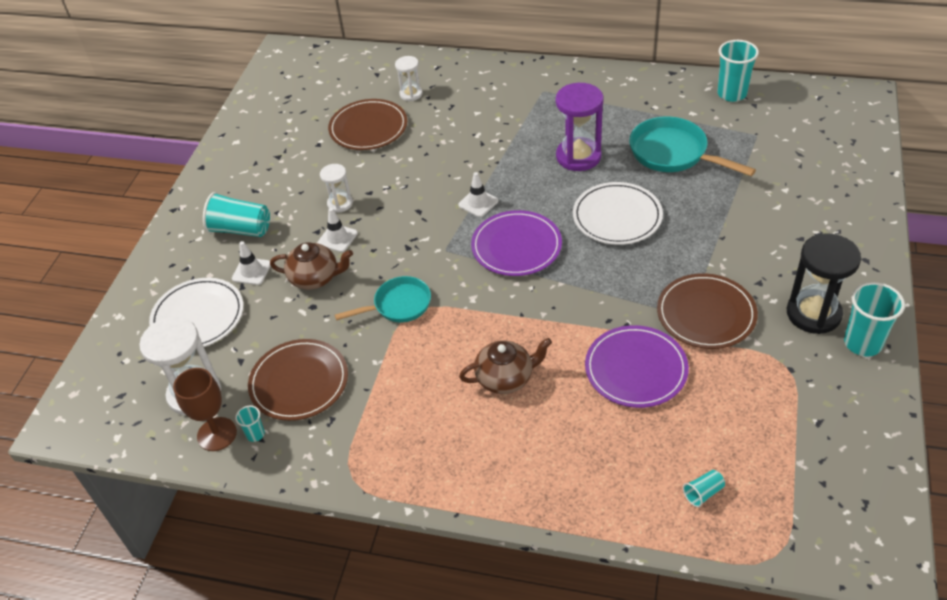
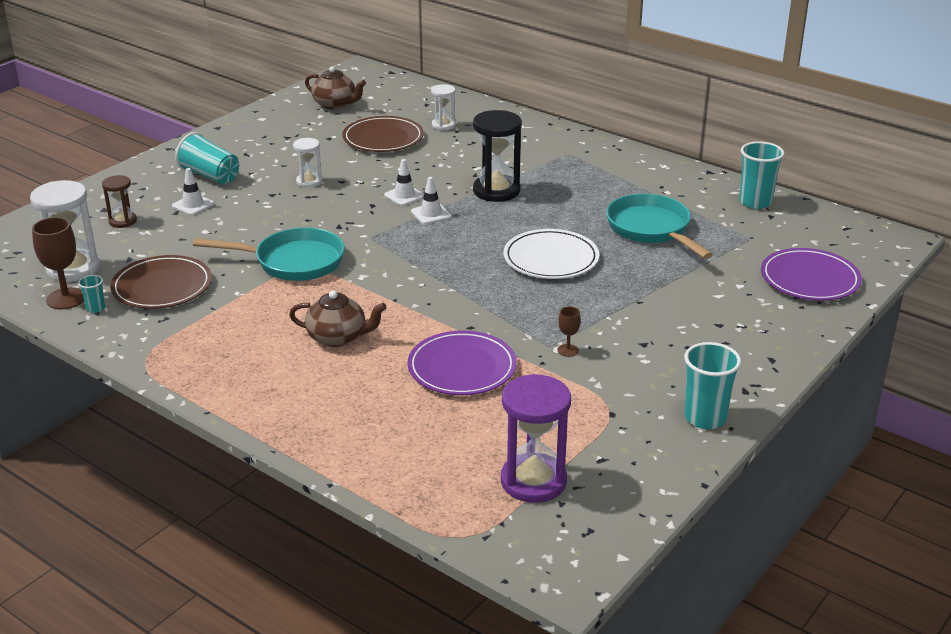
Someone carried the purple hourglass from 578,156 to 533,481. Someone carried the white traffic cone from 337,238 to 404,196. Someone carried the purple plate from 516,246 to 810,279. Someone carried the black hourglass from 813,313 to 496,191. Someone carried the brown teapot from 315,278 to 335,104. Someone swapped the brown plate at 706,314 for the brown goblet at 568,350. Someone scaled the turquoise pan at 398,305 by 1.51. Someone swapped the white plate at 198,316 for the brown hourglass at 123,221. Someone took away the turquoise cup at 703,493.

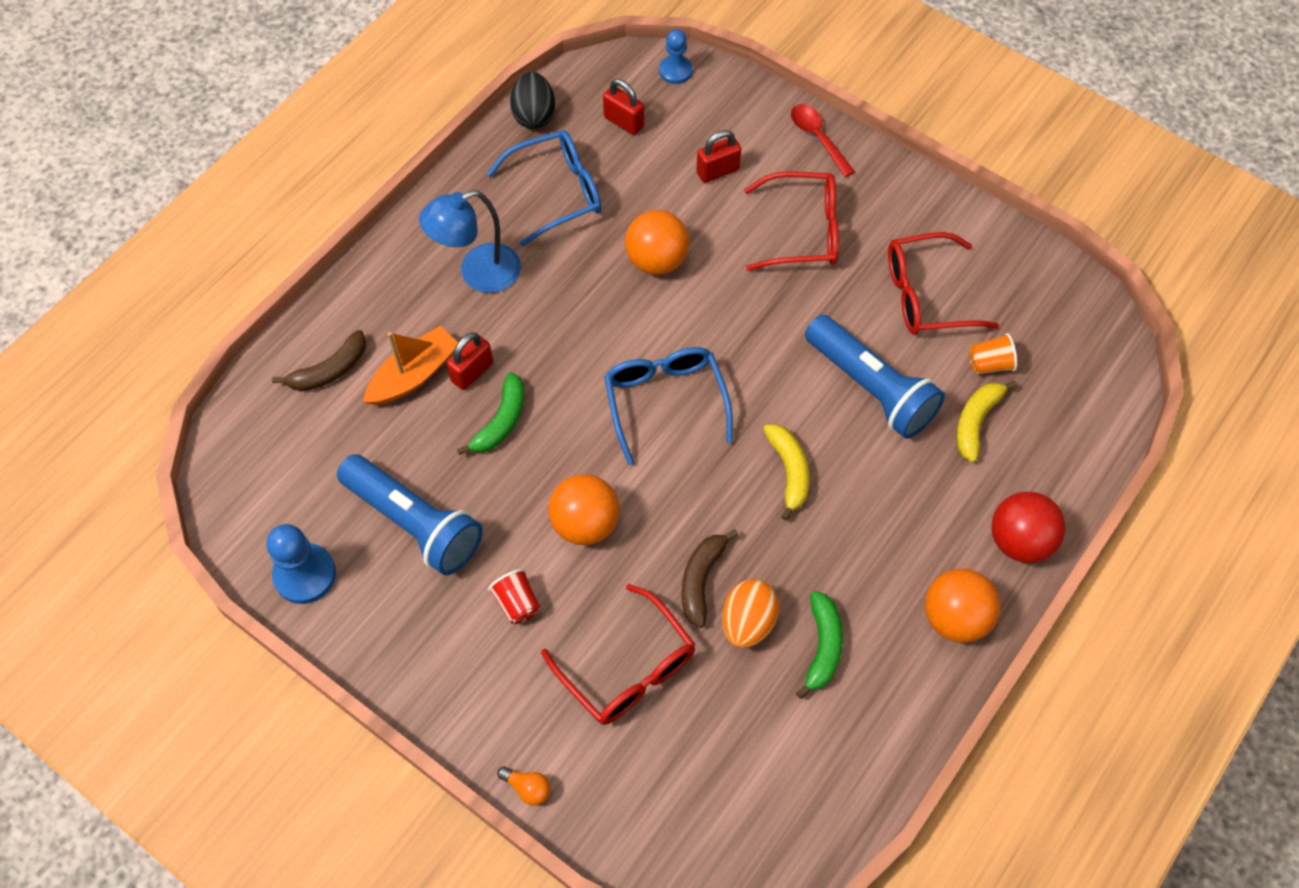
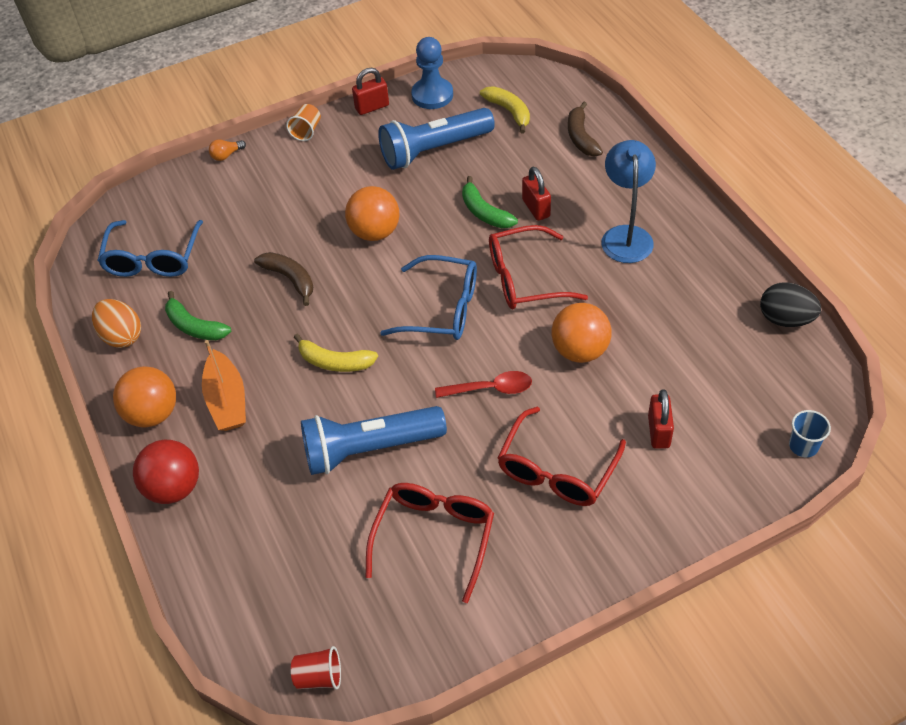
Someone swapped the blue pawn at 675,71 for the blue cup at 803,446. Someone carried the red padlock from 623,122 to 372,107. Someone carried the red spoon from 817,138 to 490,389. Someone carried the blue glasses from 557,192 to 153,259. Someone carried the orange boat from 414,375 to 227,400. Someone carried the orange cup from 989,364 to 306,131. Someone carried the yellow banana from 976,422 to 509,111. Someone carried the red cup from 517,603 to 319,676. Someone carried the orange egg from 748,622 to 122,336. Someone carried the red glasses from 628,669 to 524,279.

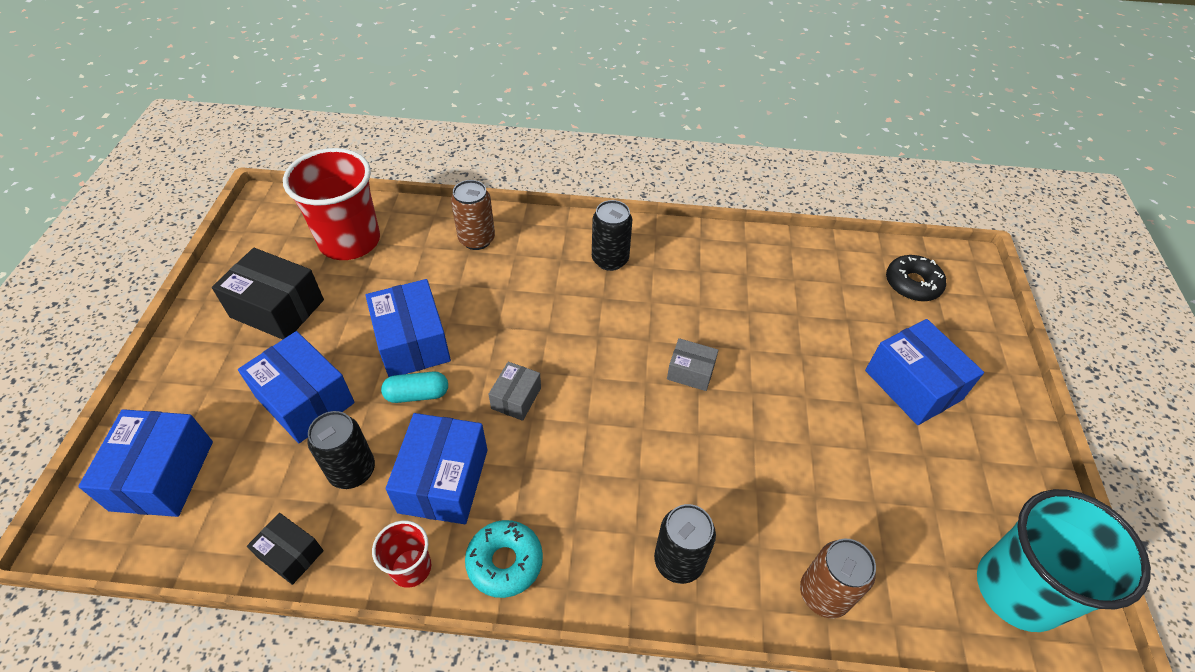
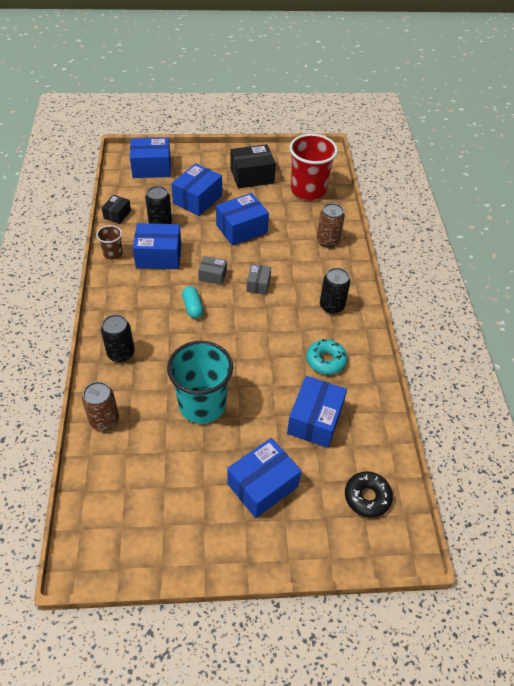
Someone rotated the black box at 277,308 by 60 degrees clockwise. Someone carried the grey box from 690,372 to 258,284. Someone carried the turquoise capsule from 417,394 to 192,307. Someone carried the turquoise cup from 1018,590 to 202,404. Someone carried the turquoise donut from 505,562 to 326,360. Someone repainted the red cup at 411,568, which became the brown cup at 113,253. Someone put down the blue box at 315,420.

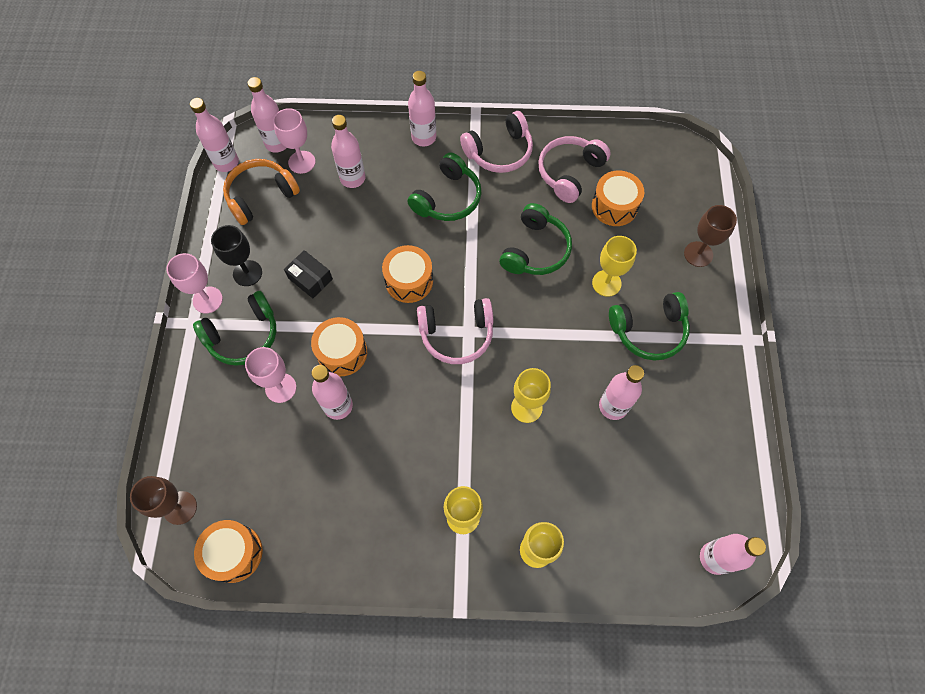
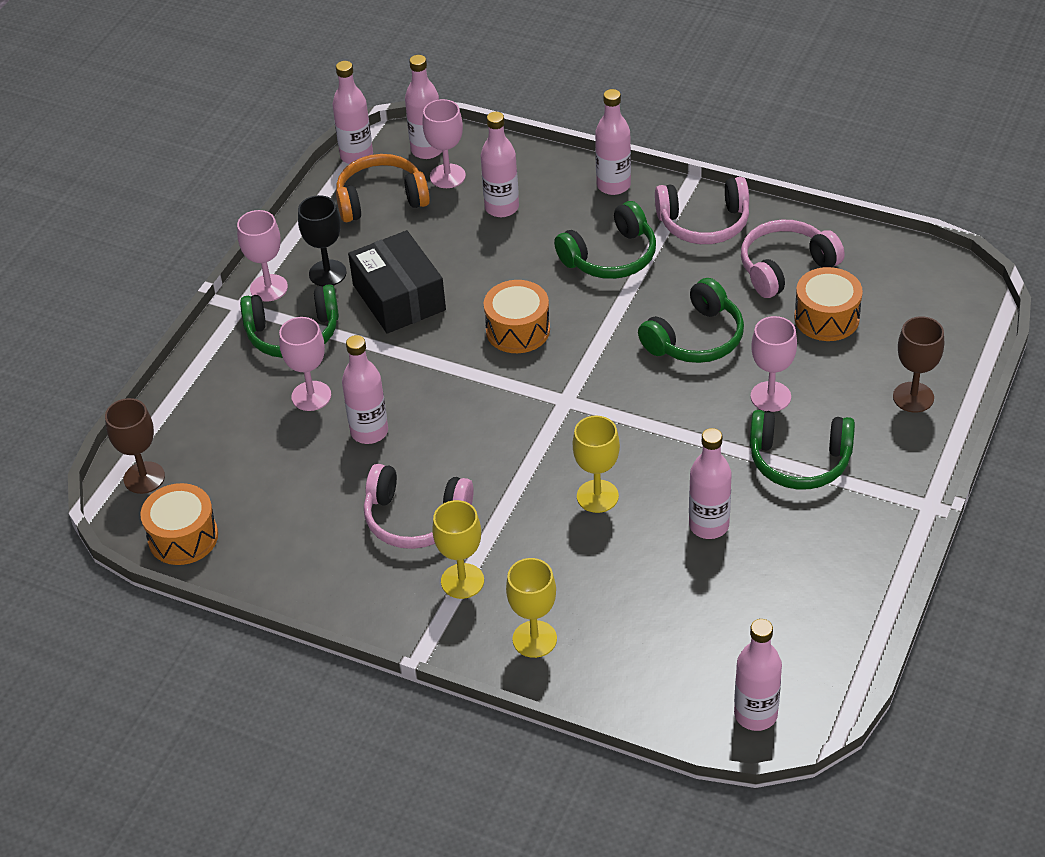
Someone repainted the yellow goblet at 606,283, which became the pink goblet at 770,396. Someone scaled the black box at 310,278 by 1.76. Someone carried the pink headphones from 456,335 to 415,518. Someone took away the orange drum at 342,352.

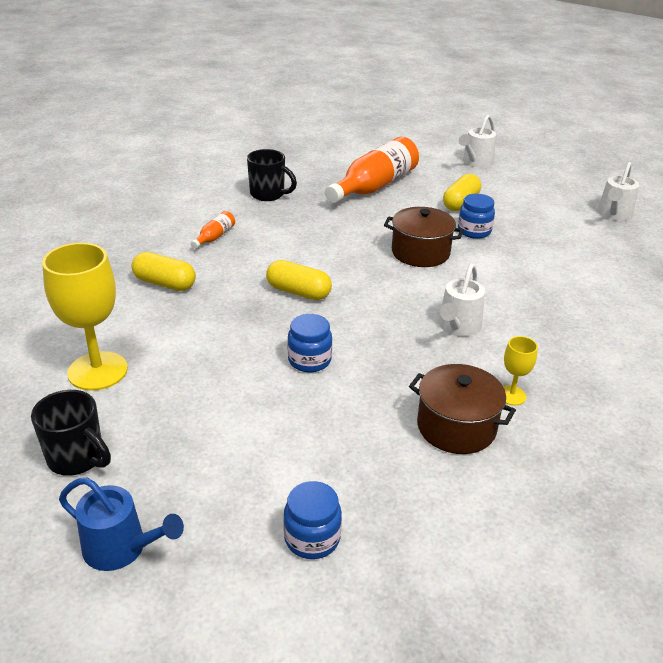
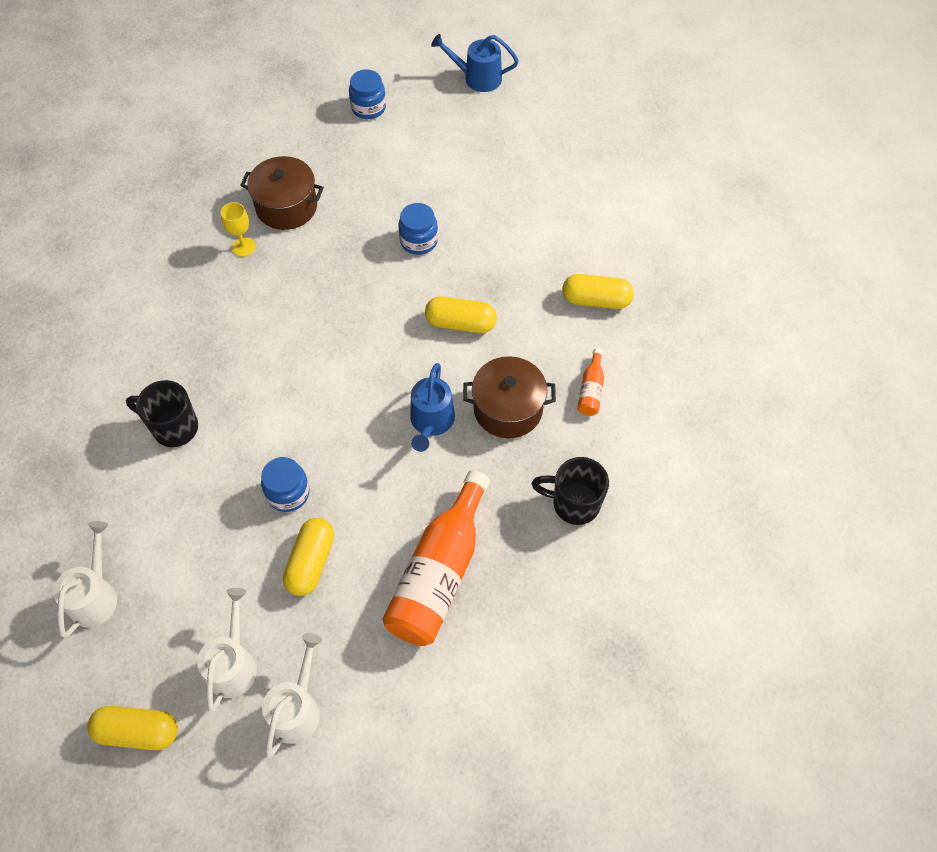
Someone carried the brown pot from 420,252 to 508,409. Someone took away the yellow goblet at 97,371. Someone carried the white watering can from 458,327 to 233,664. Someone carried the black mug from 77,459 to 174,427. Someone put down the blue watering can at 431,422. Someone put down the yellow capsule at 138,731.

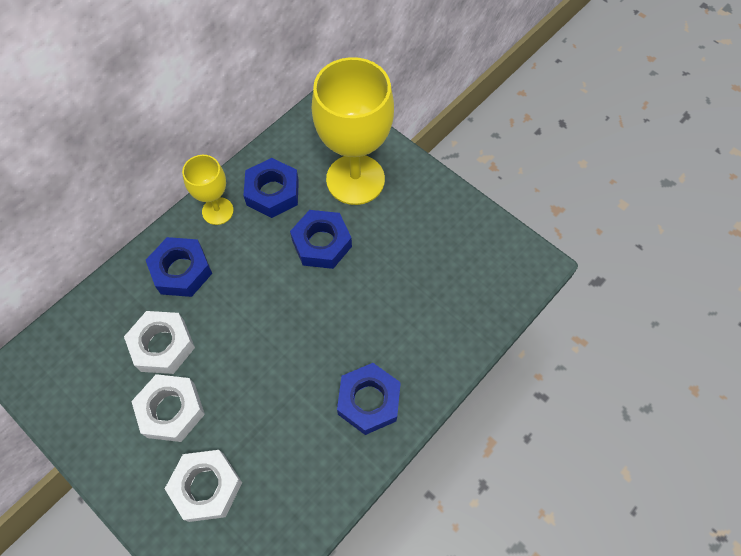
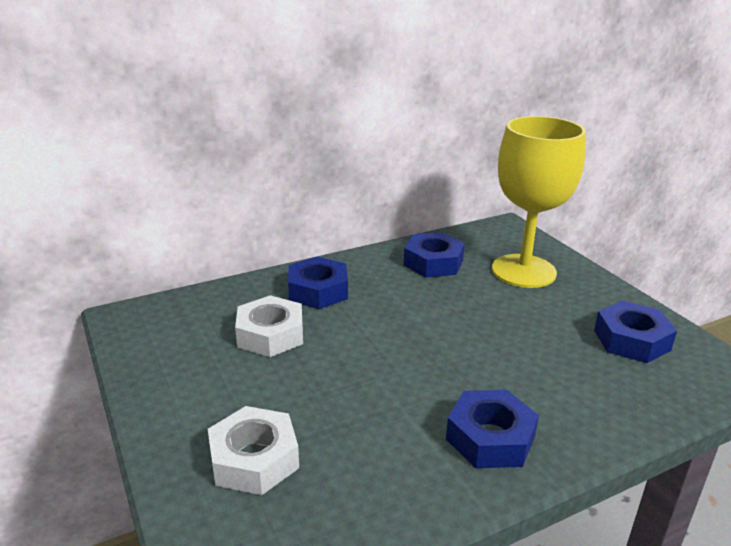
Someone took away the yellow goblet at 217,211. Someone carried the blue nut from 321,243 to 631,340. Someone took away the white nut at 171,410.

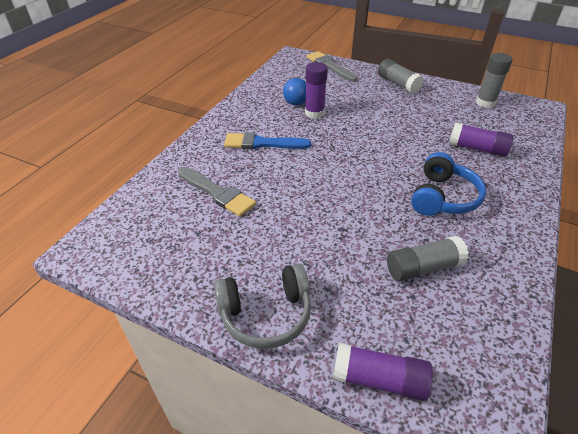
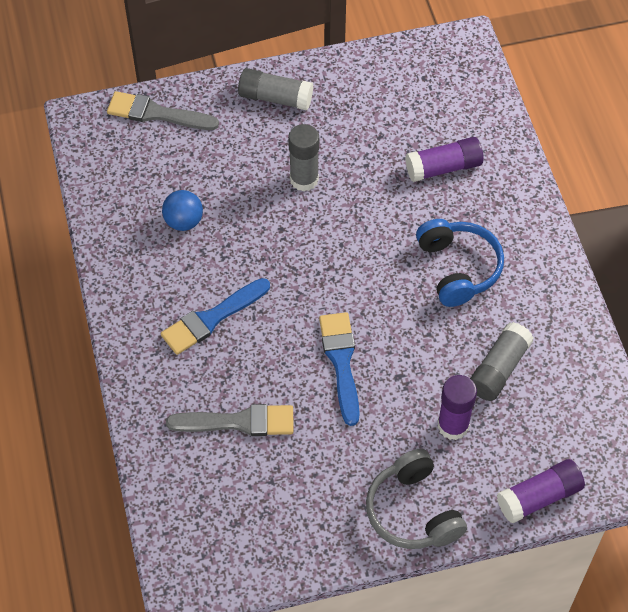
Someone carried the grey glue stick from 485,103 to 304,179. Someone carried the purple glue stick from 314,113 to 453,425. Someone rotated the grey headphones at 266,314 by 120 degrees clockwise. Someone put down the blue brush at 341,362.

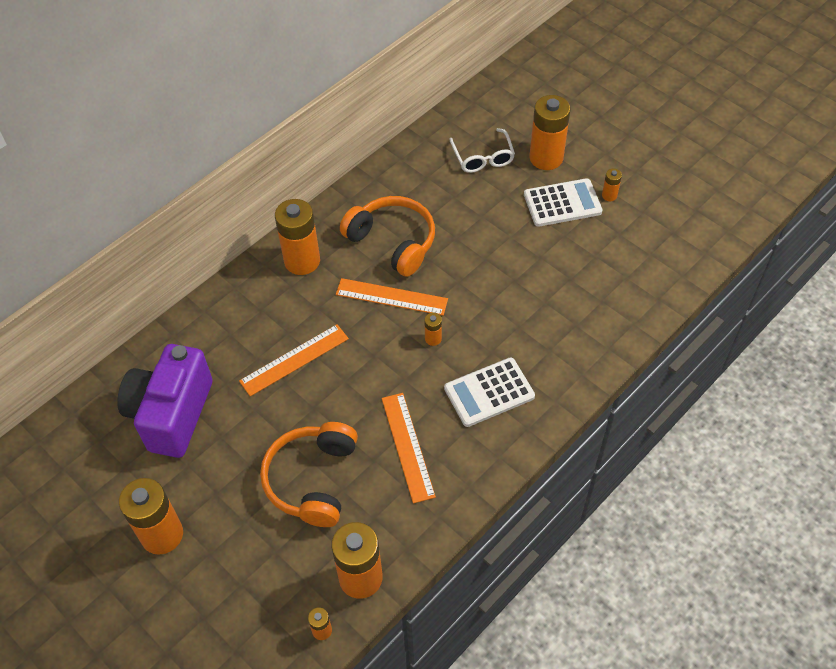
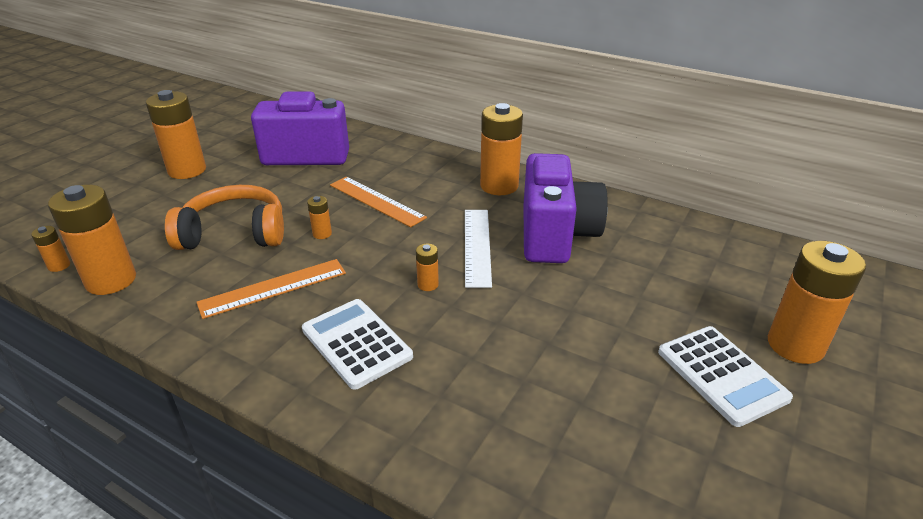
Someone took away the white glasses at 483,158. Someone carried the orange battery from 609,195 to 322,234. Someone swapped the orange headphones at 393,242 for the purple camera at 556,235. Someone repainted the orange ruler at 391,297, which became the white ruler at 477,246.

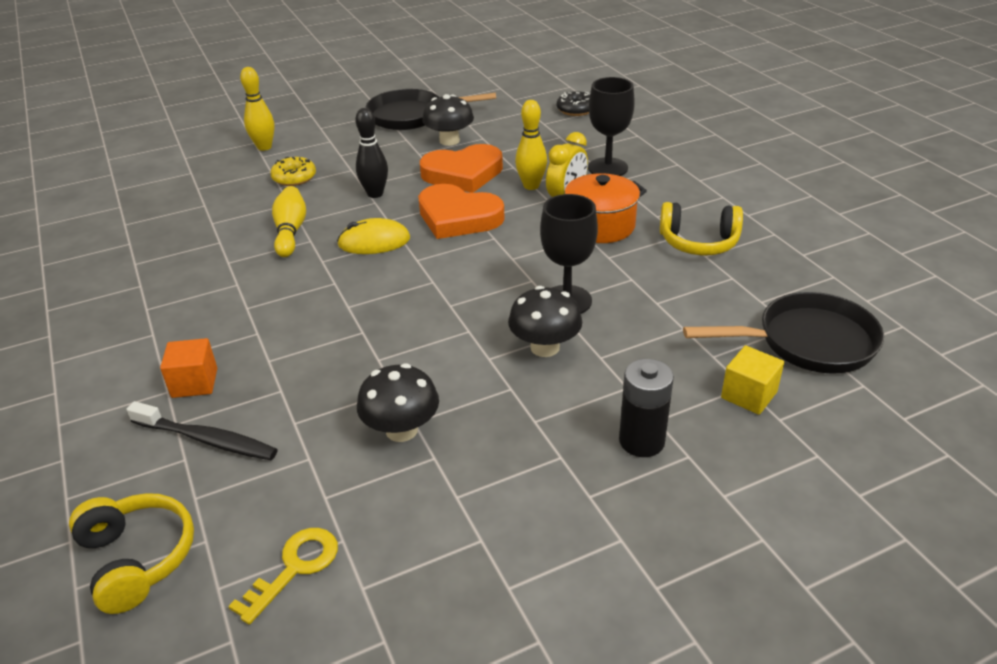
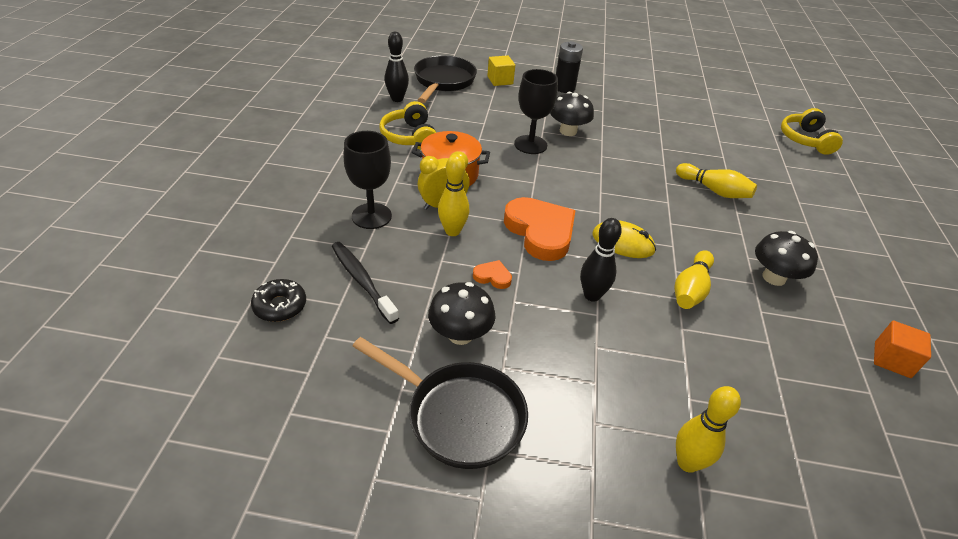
Someone scaled the orange heart at 463,173 by 0.44. Someone took away the yellow donut at 294,178. Someone rotated the yellow headphones at 698,242 by 150 degrees counterclockwise. Someone rotated the black pan at 808,342 by 75 degrees clockwise. Someone carried the orange cube from 194,383 to 892,360. Someone carried the black mushroom from 401,430 to 774,277. Someone carried the black toothbrush from 207,439 to 362,281. Someone took away the yellow key at 294,568. Someone put down the black bowling pin at 397,99. Someone put down the yellow bowling pin at 714,190.

